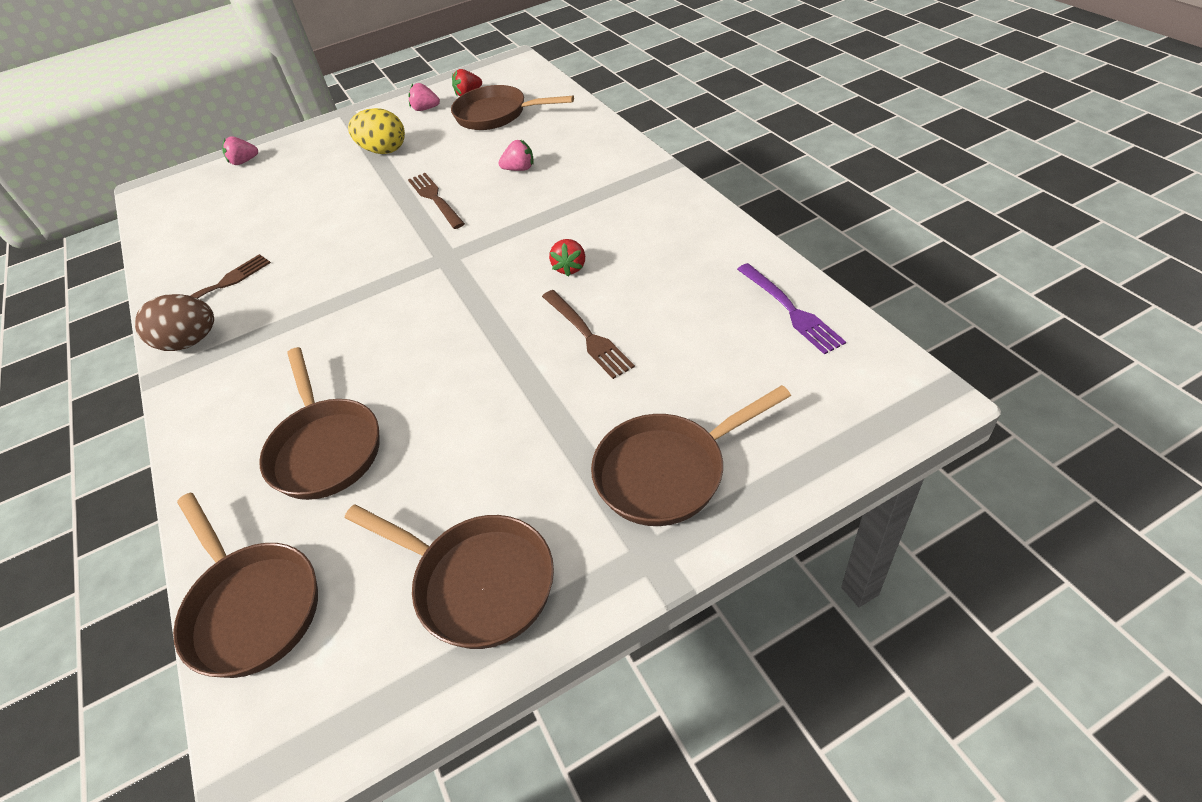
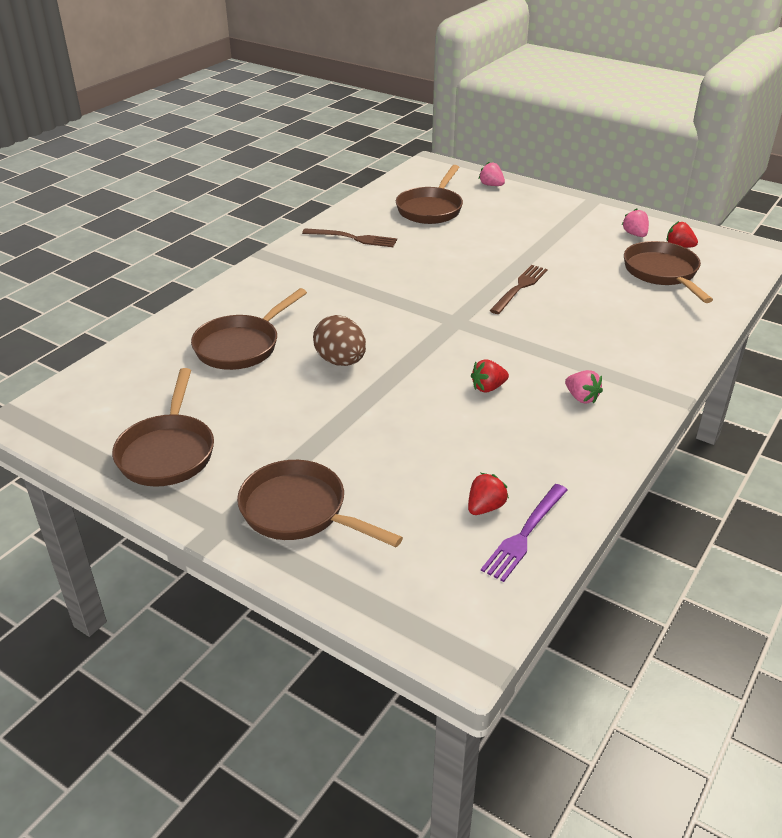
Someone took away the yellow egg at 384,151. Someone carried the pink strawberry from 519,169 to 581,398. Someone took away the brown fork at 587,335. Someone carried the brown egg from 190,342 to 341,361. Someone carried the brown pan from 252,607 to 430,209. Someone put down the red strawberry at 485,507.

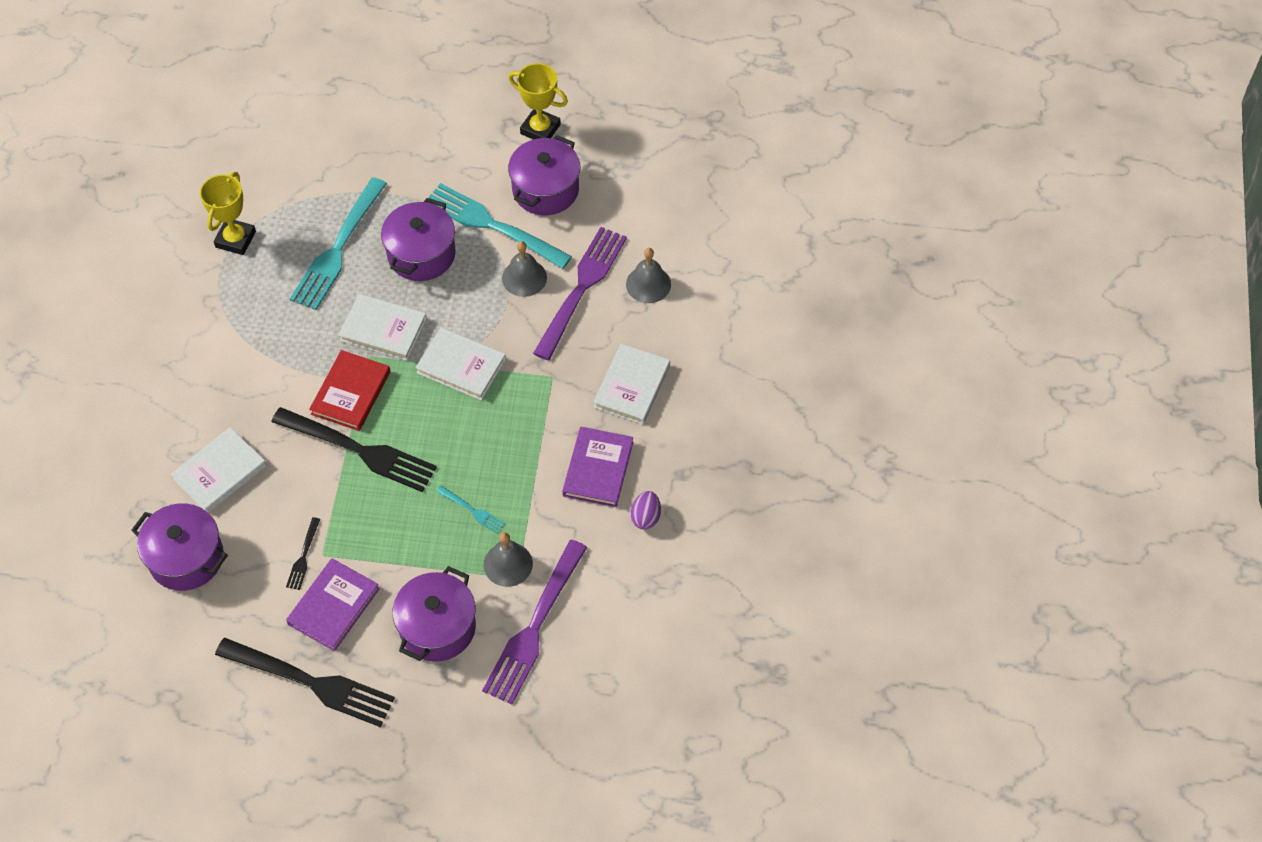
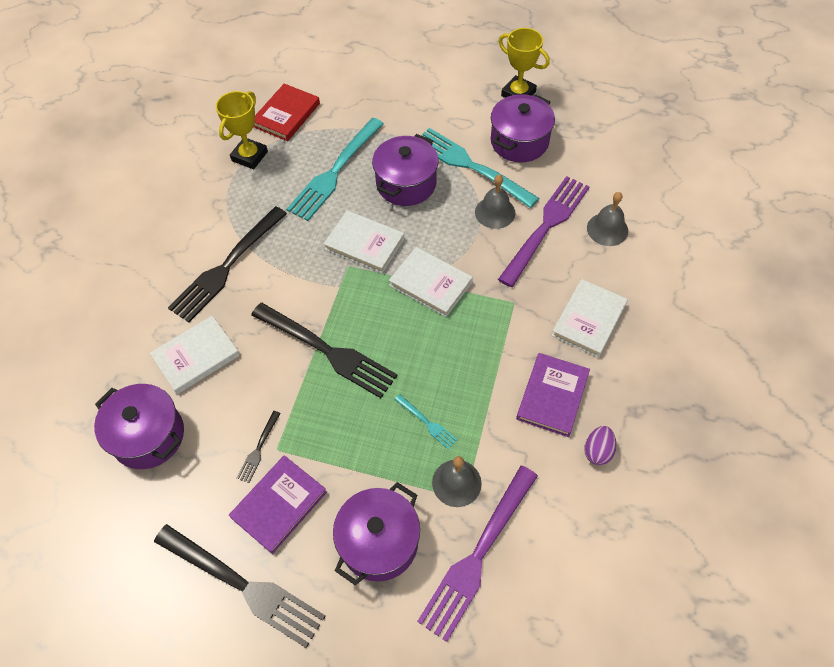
Someone carried the red book from 351,393 to 286,115. Someone put down the black fork at 227,266.

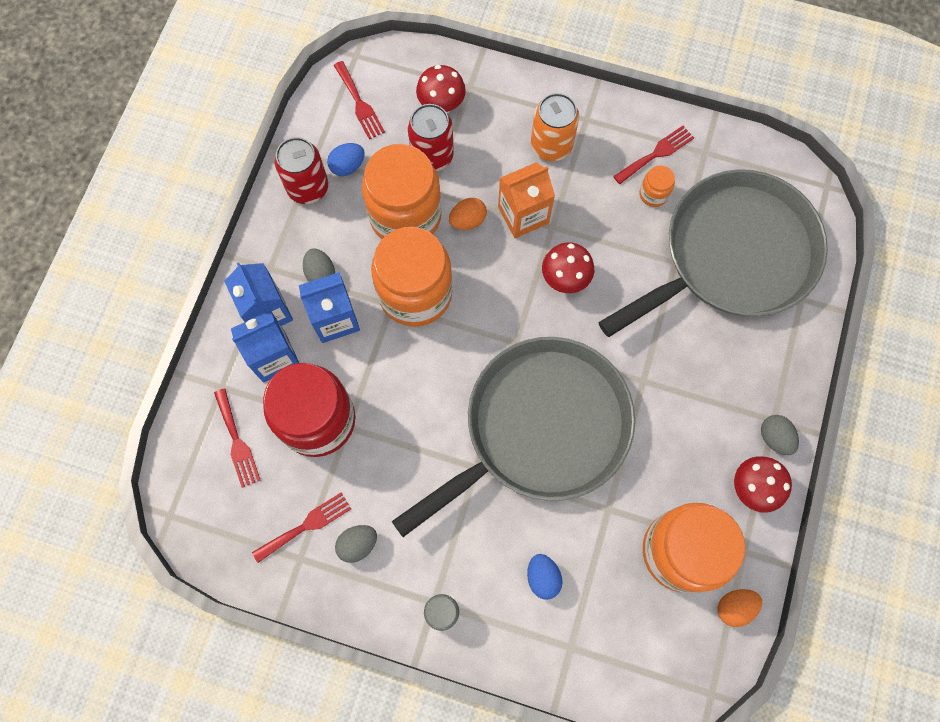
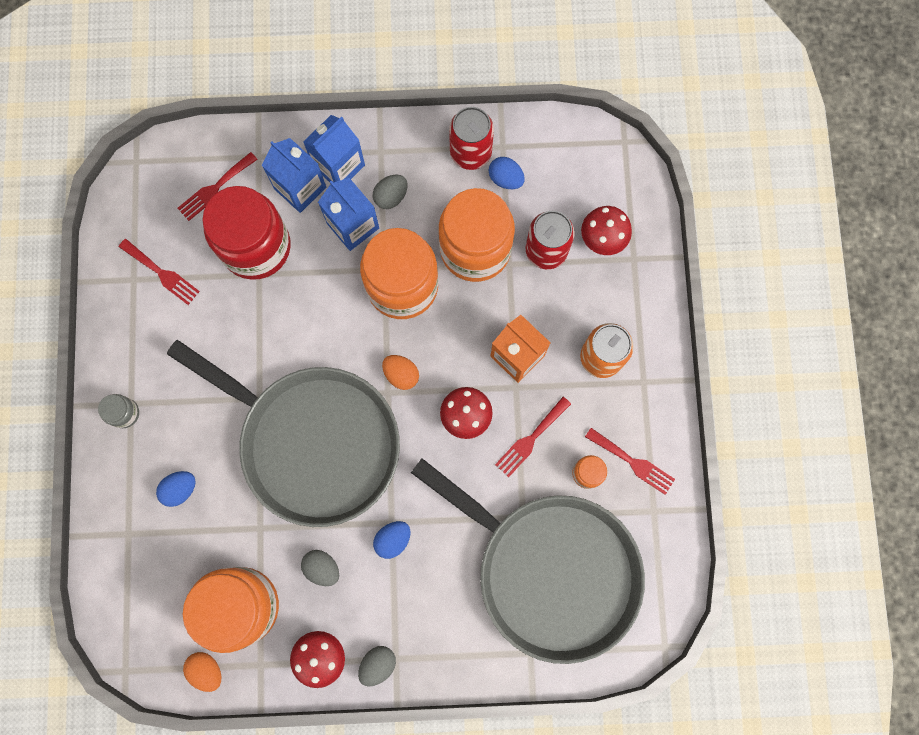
Someone carried the red fork from 359,103 to 530,439. Someone carried the orange egg from 468,220 to 401,374. Someone carried the grey egg from 358,544 to 322,568. Someone put down the blue egg at 393,539.

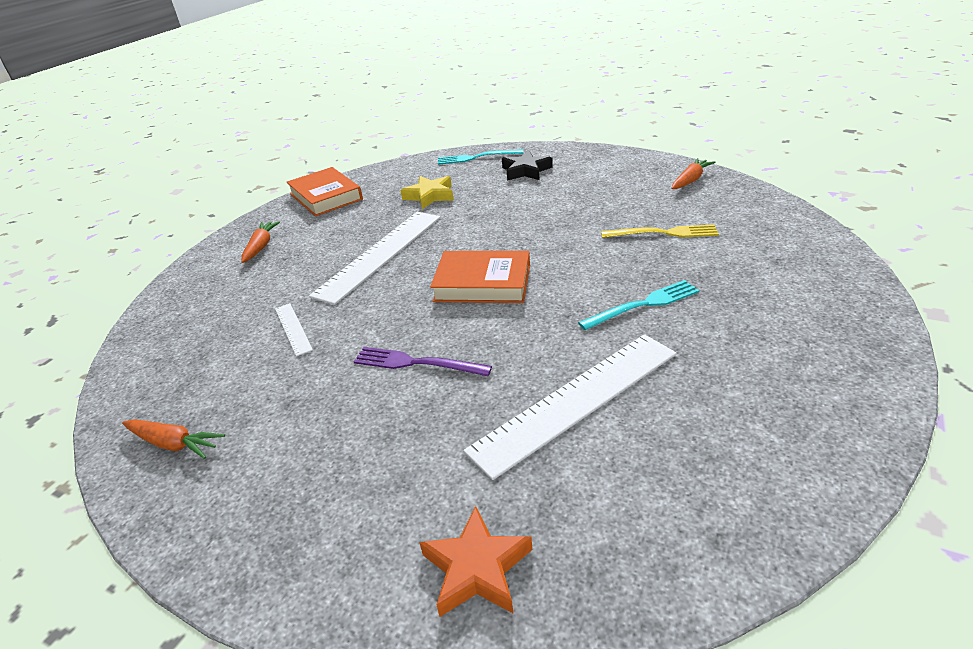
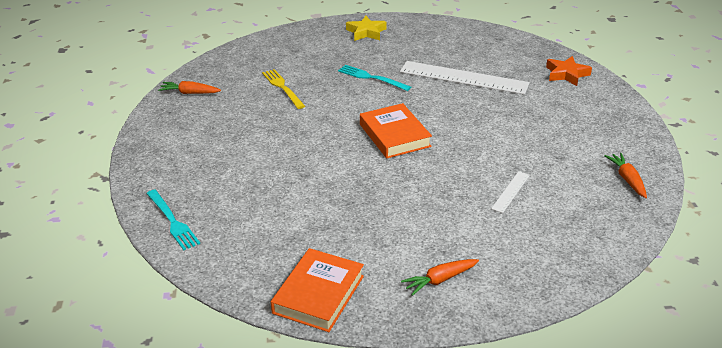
Someone took away the black star at 526,171. Someone carried the yellow star from 430,196 to 366,32. Someone took away the white ruler at 380,254. Someone took away the purple fork at 416,363.

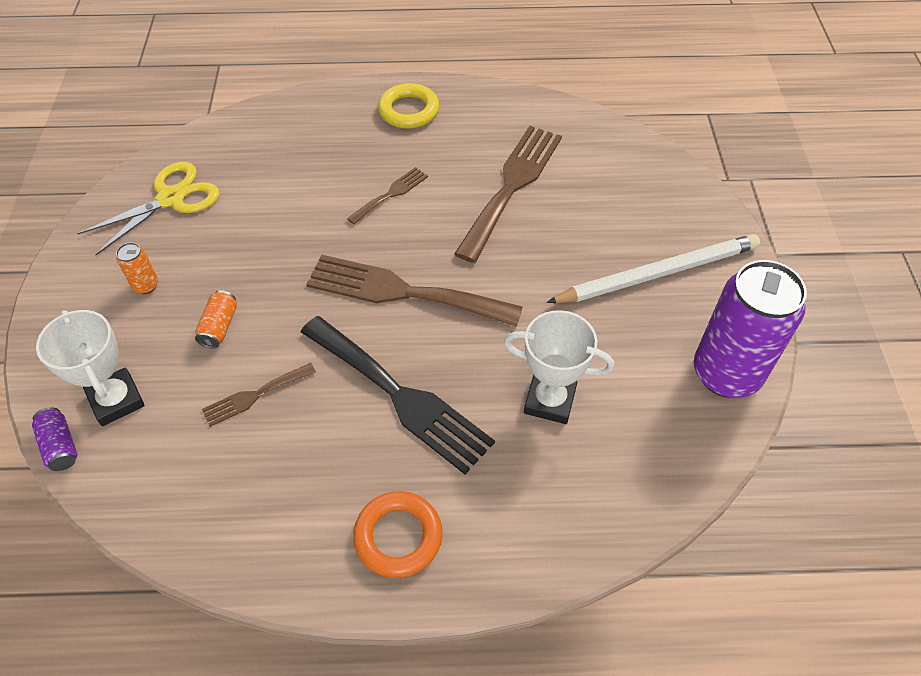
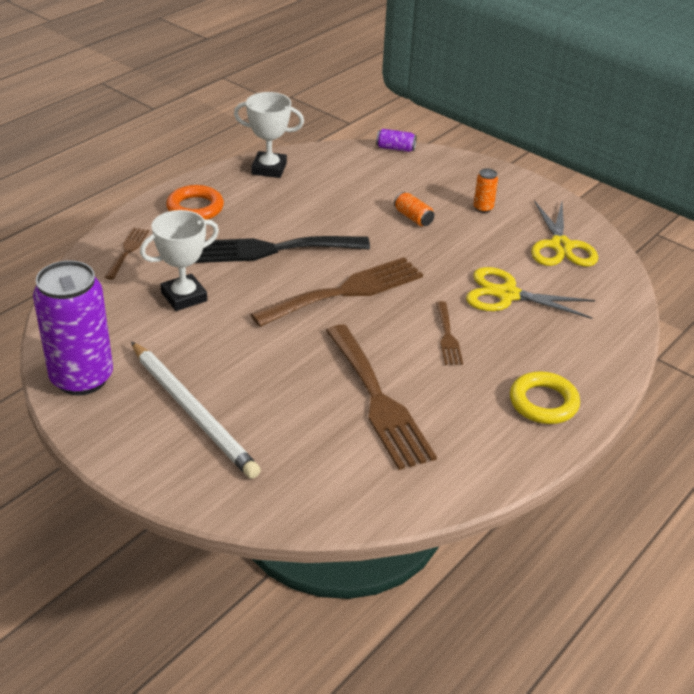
Someone rotated the white pencil at 658,273 by 60 degrees counterclockwise. Someone carried the white trophy from 116,400 to 269,169. Someone carried the brown fork from 255,395 to 127,251. Someone put down the yellow scissors at 507,294.

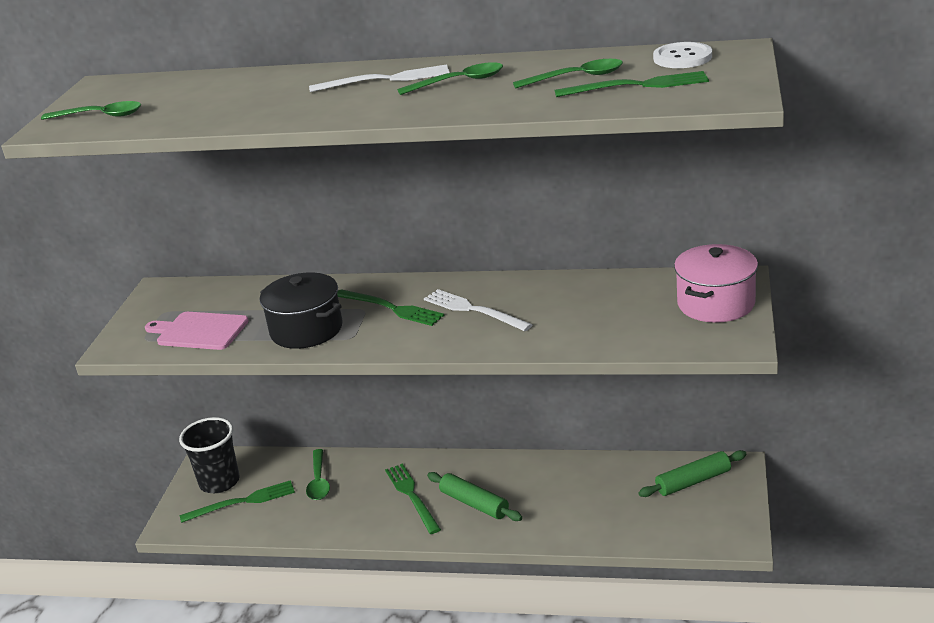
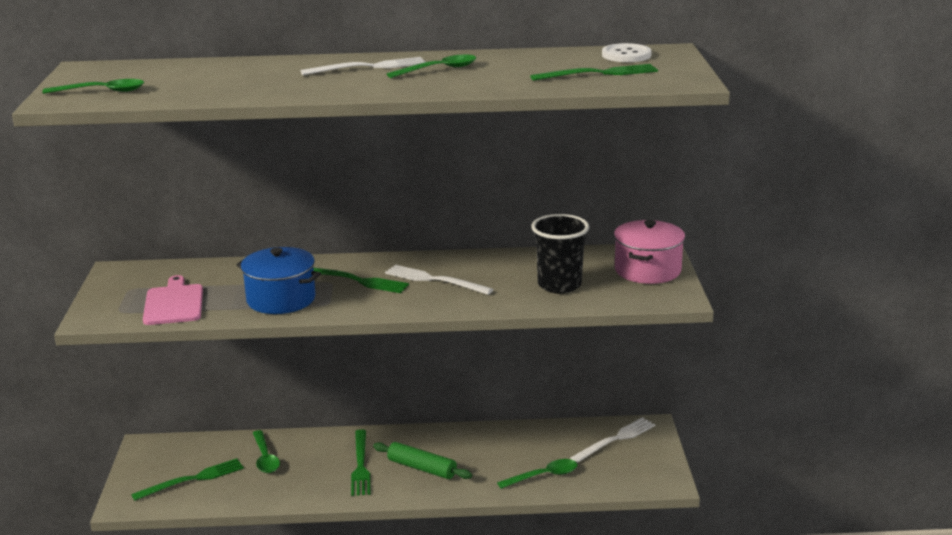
Someone carried the green spoon from 576,77 to 543,476. Someone repainted the black pot at 306,330, which became the blue pot at 281,299. Someone rotated the pink cutting board at 199,331 by 75 degrees clockwise. Someone carried the black cup from 219,482 to 559,285. Someone swapped the green rolling pin at 693,481 for the white fork at 615,439. Someone rotated the green fork at 412,496 by 150 degrees counterclockwise.

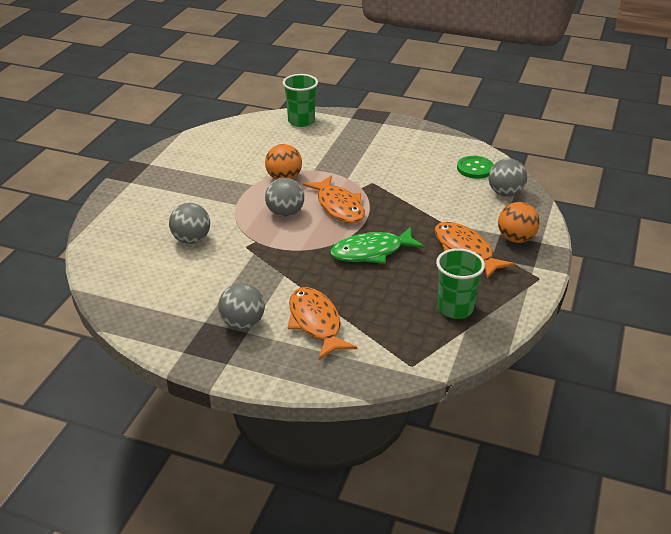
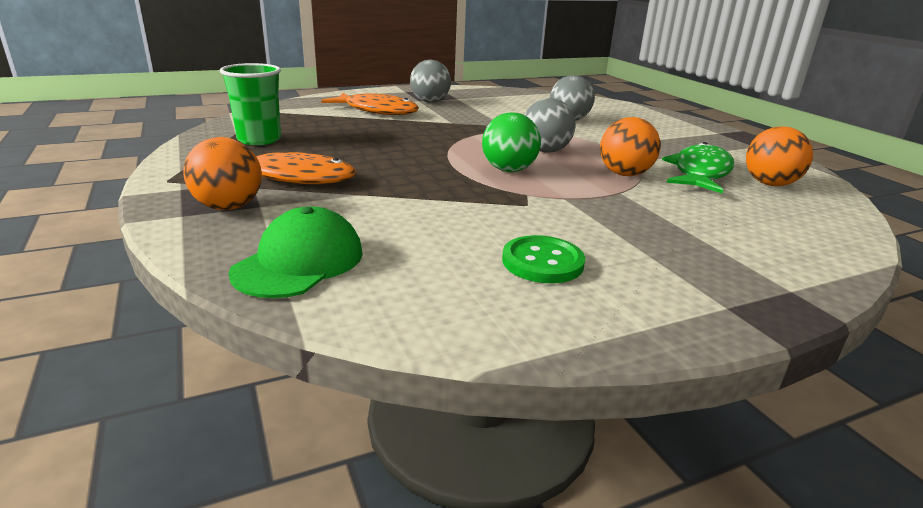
Someone took away the green cup at 301,121. Someone carried the green button from 475,168 to 542,262. Someone swapped the grey ball at 505,193 for the green cap at 299,262. Someone swapped the orange fish at 339,207 for the green ball at 509,170. Someone carried the green fish from 371,252 to 700,173. Someone put down the orange ball at 769,184.

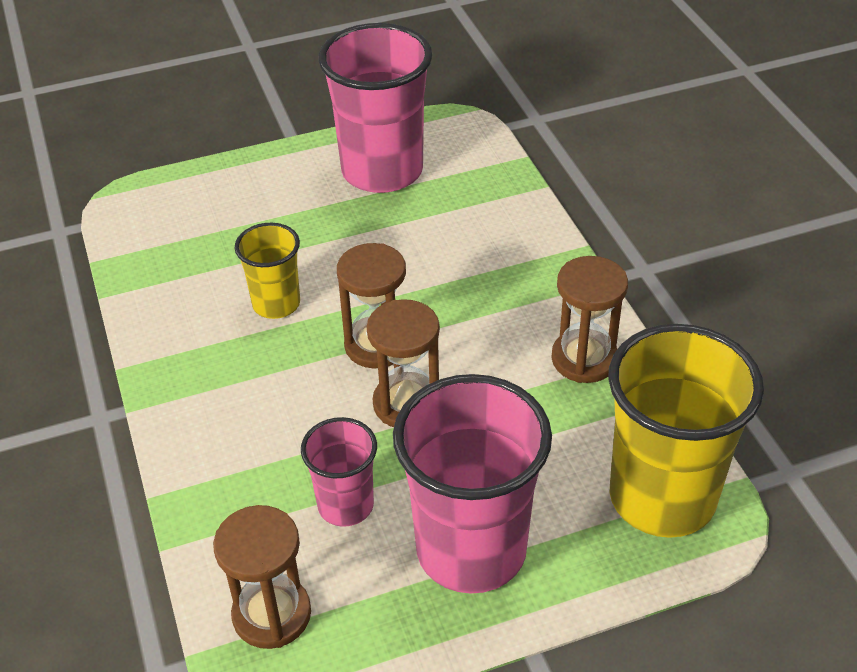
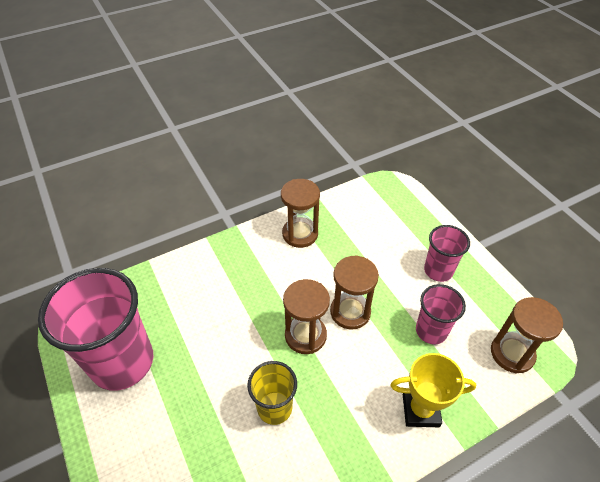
Someone took away the yellow cup at 662,497. Someone scaled the pink cup at 471,550 by 0.53. Someone put down the yellow trophy at 420,410.

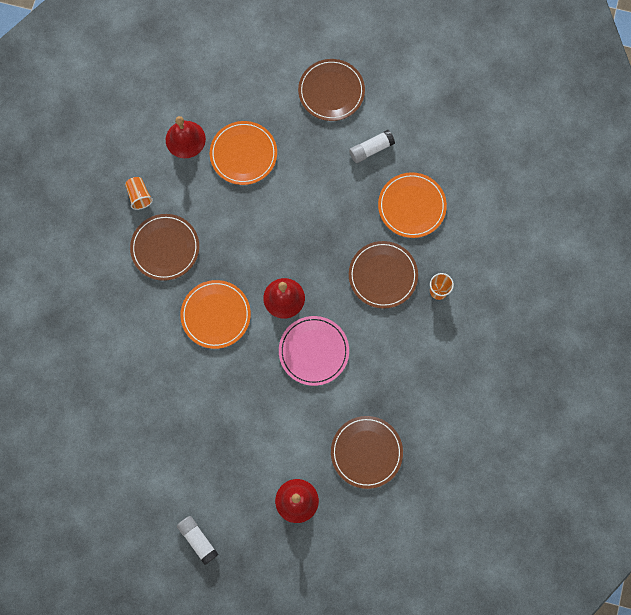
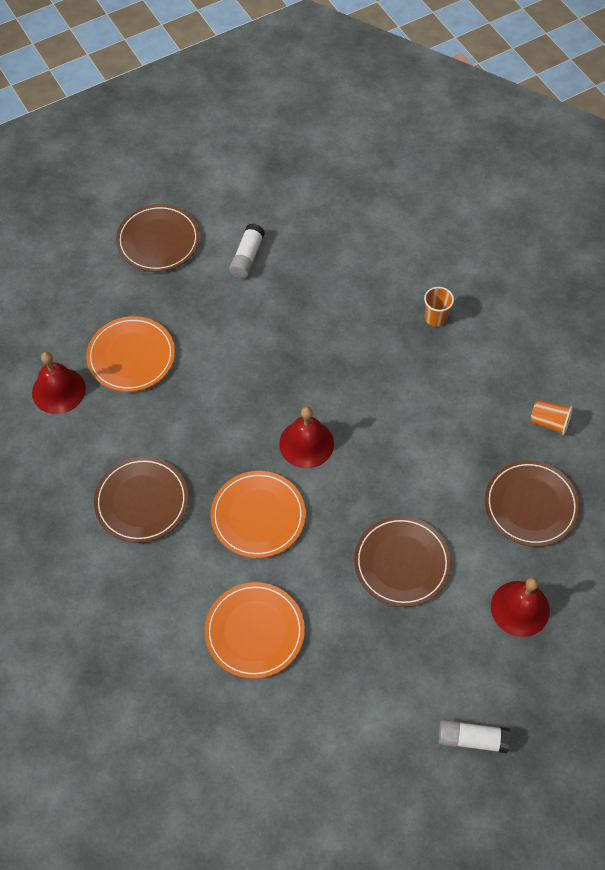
Someone carried the orange plate from 411,206 to 254,631. Someone carried the orange cup from 139,196 to 549,422. Someone carried the brown plate from 383,275 to 402,563. Someone took away the pink plate at 313,351.

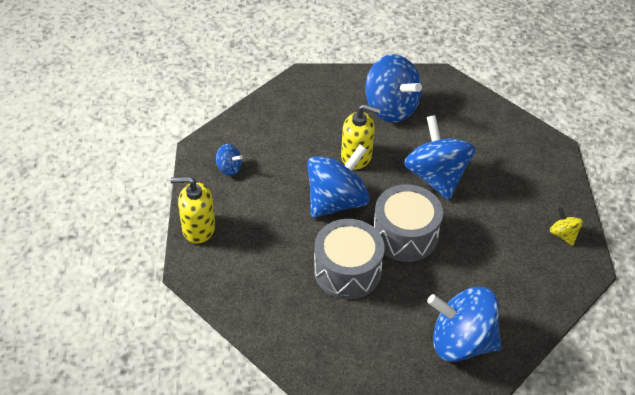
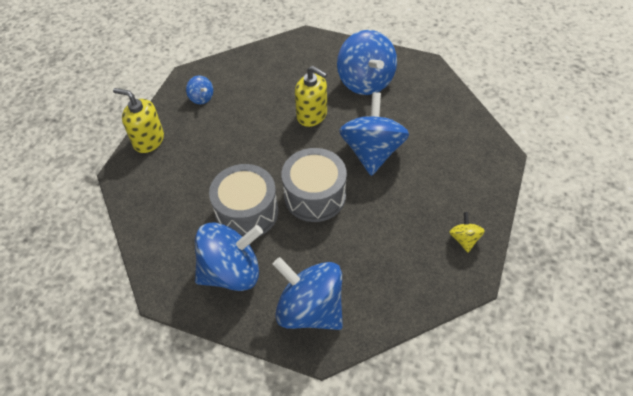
Someone carried the blue spinning top from 336,201 to 231,271.

